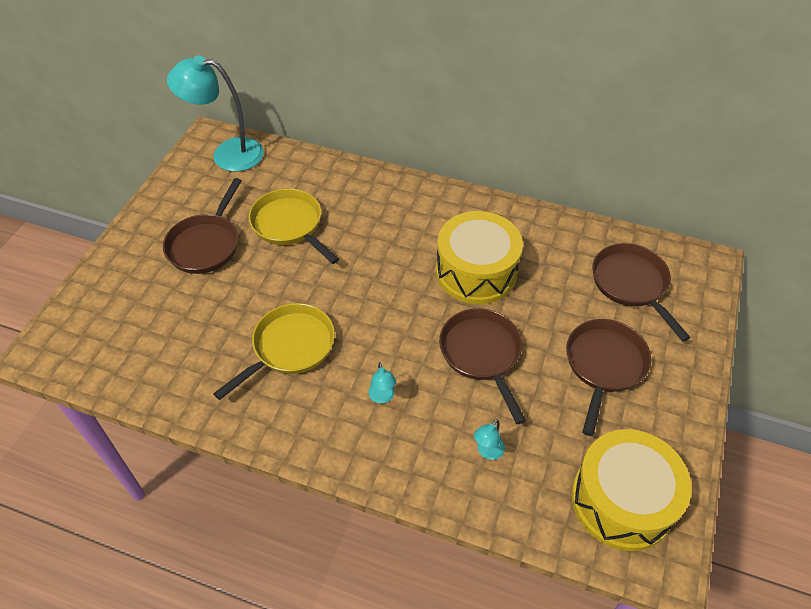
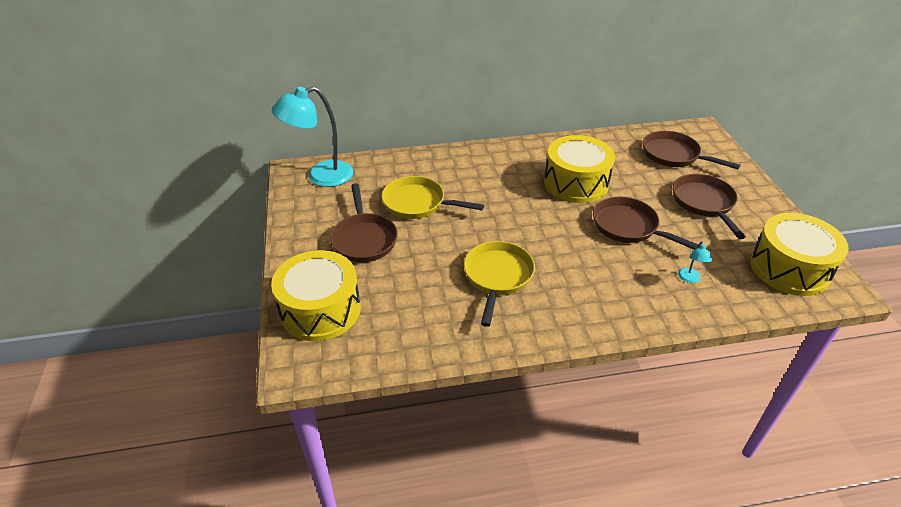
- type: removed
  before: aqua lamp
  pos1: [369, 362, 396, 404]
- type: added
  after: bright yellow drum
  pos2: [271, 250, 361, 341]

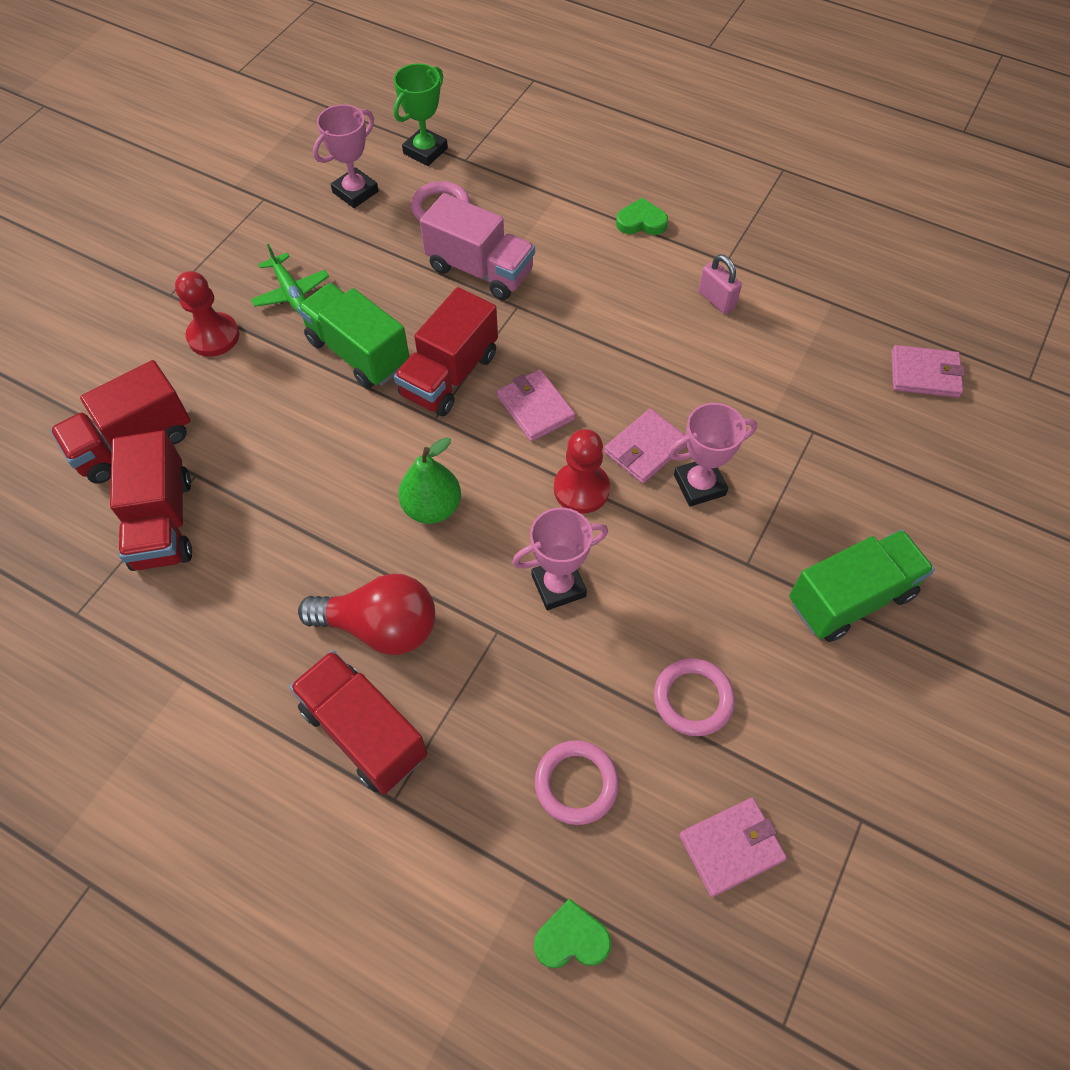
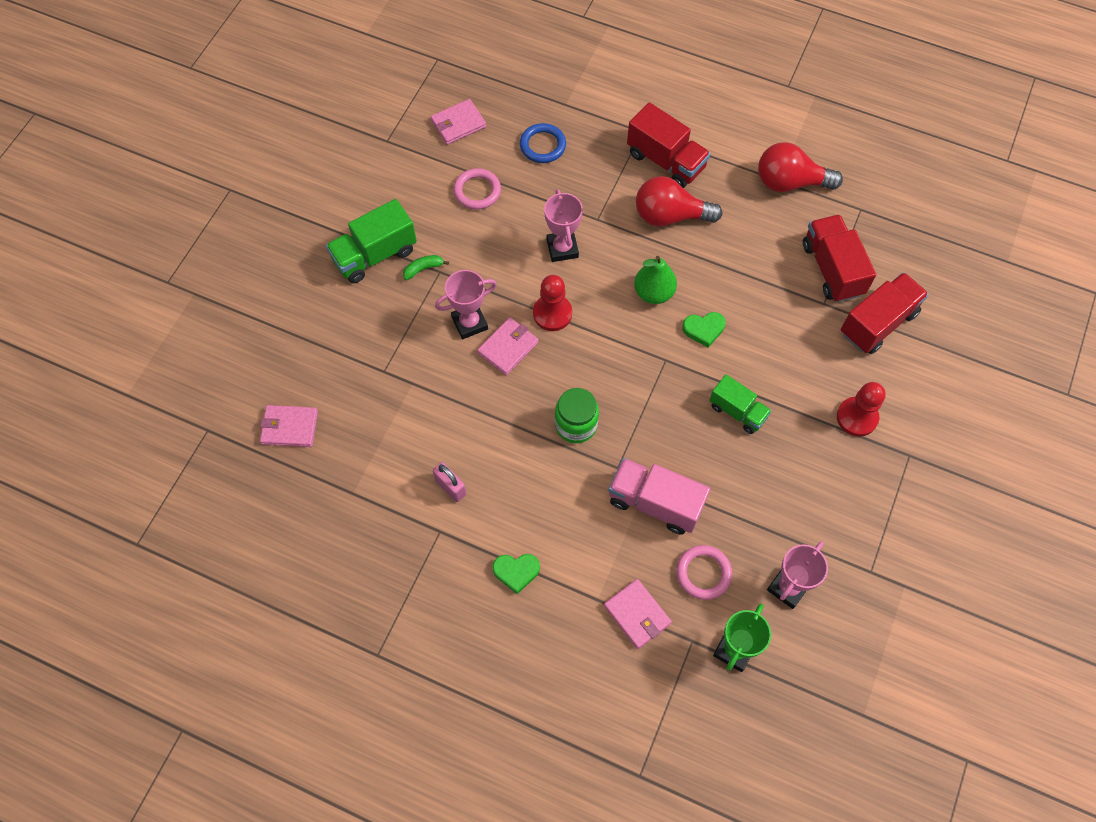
- type: removed
  before: green plane
  pos1: [251, 244, 329, 314]
- type: resized
  before: green toy truck
  pos1: [297, 283, 410, 389]
  pos2: [709, 374, 772, 434]
  scale: 0.65
- type: removed
  before: red toy truck
  pos1: [394, 287, 498, 416]
- type: moved
  before: rosy billfold
  pos1: [497, 369, 576, 442]
  pos2: [604, 579, 672, 649]
- type: turned
  before: rosy trophy
  pos1: [512, 508, 608, 610]
  pos2: [544, 189, 583, 262]
  turn: -75
- type: moved
  before: green love heart
  pos1: [534, 898, 612, 969]
  pos2: [682, 312, 726, 348]
- type: recoloured
  before: rosy hoop
  after: blue hoop
  pos1: [535, 740, 619, 825]
  pos2: [520, 123, 566, 163]
- type: added
  after: green toy banana
  pos2: [403, 255, 449, 280]
- type: added
  after: green preserve jar
  pos2: [555, 388, 599, 443]
- type: added
  after: red bulb
  pos2: [758, 142, 843, 192]

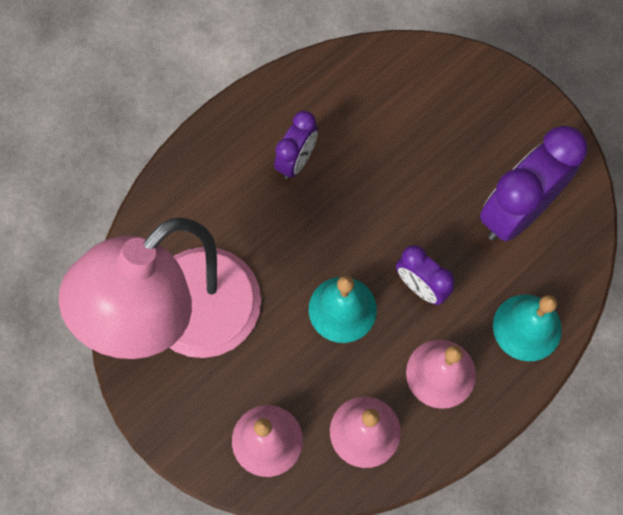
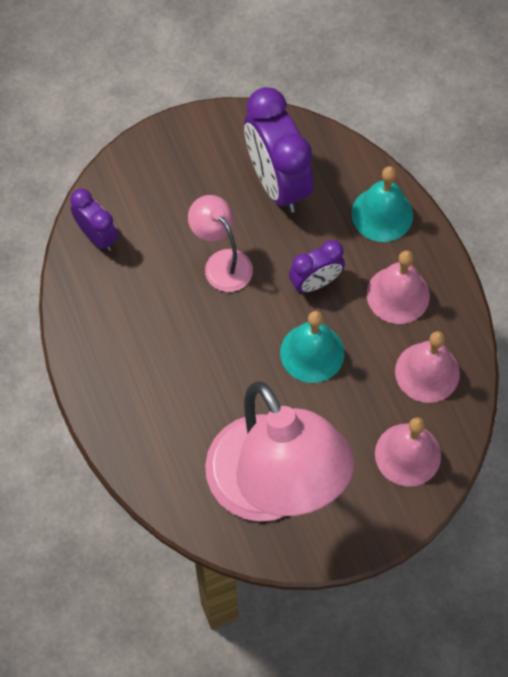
- type: moved
  before: royal purple clock
  pos1: [274, 111, 318, 179]
  pos2: [70, 188, 118, 251]
- type: added
  after: rosy lamp
  pos2: [188, 195, 253, 292]

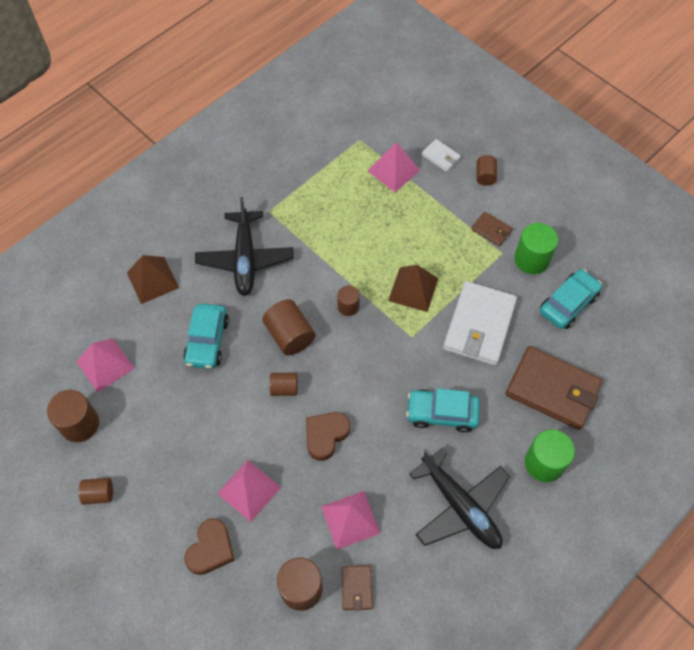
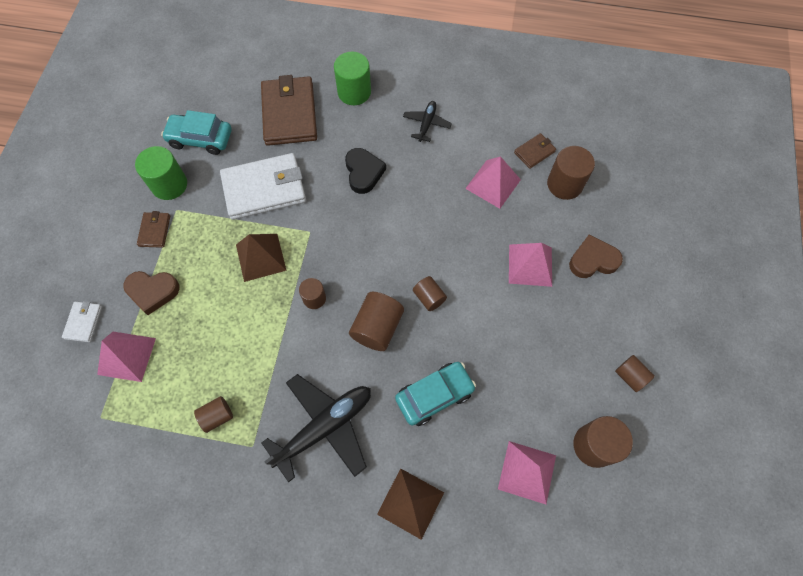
- type: moved
  before: brown love heart
  pos1: [306, 412, 350, 461]
  pos2: [123, 271, 179, 315]
- type: replaced
  before: aqua car
  after: black love heart
  pos1: [406, 388, 480, 433]
  pos2: [345, 148, 386, 194]
- type: resized
  before: black plane
  pos1: [409, 447, 510, 549]
  pos2: [403, 101, 452, 142]
  scale: 0.52
- type: moved
  before: brown solid cylinder
  pos1: [476, 155, 497, 186]
  pos2: [194, 396, 233, 433]

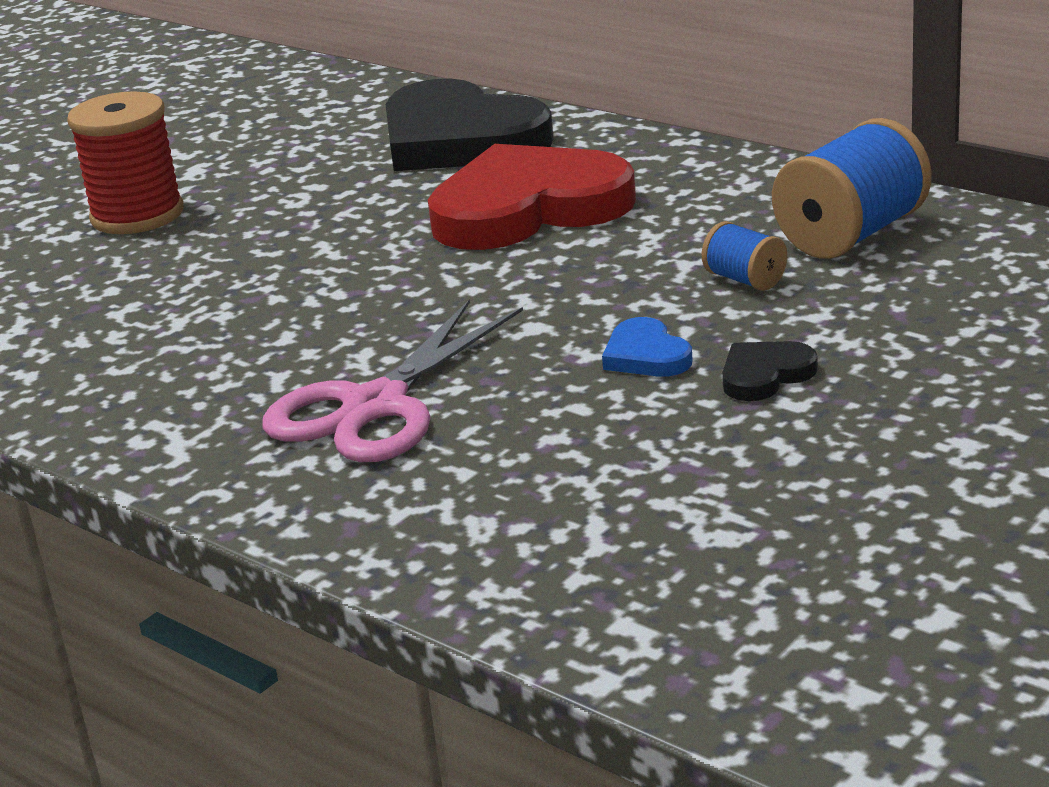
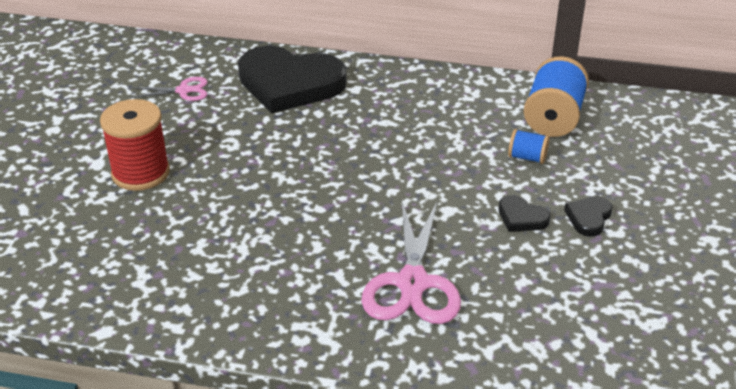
- type: removed
  before: red love heart
  pos1: [428, 144, 636, 250]
- type: recoloured
  before: blue love heart
  after: black love heart
  pos1: [602, 317, 693, 377]
  pos2: [498, 195, 551, 232]
- type: added
  after: rosy shears
  pos2: [130, 77, 207, 101]

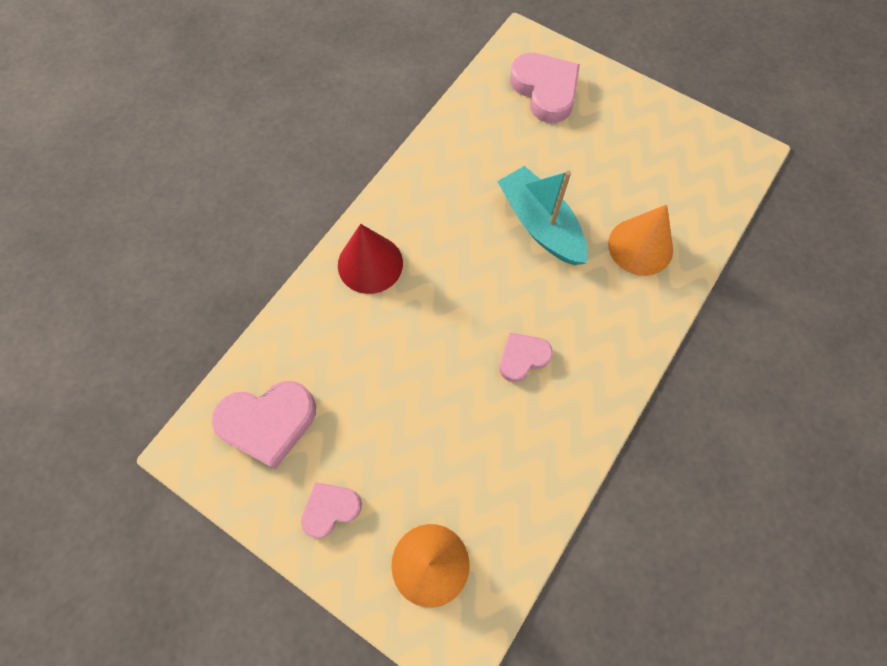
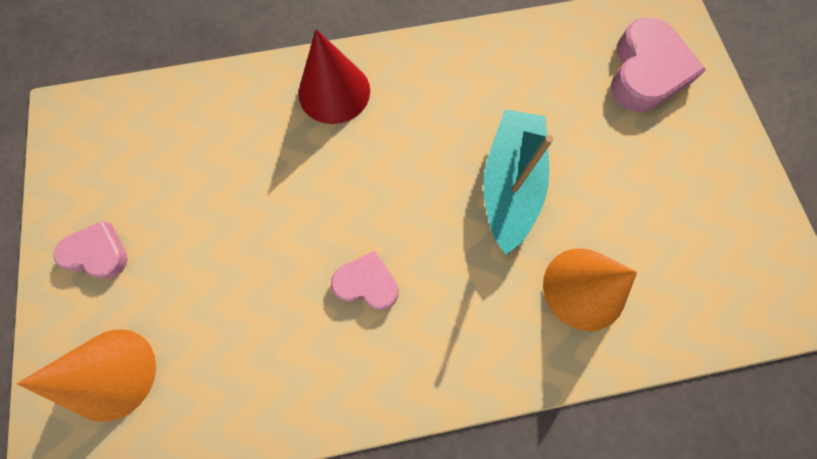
- type: removed
  before: rosy love heart
  pos1: [212, 381, 316, 469]

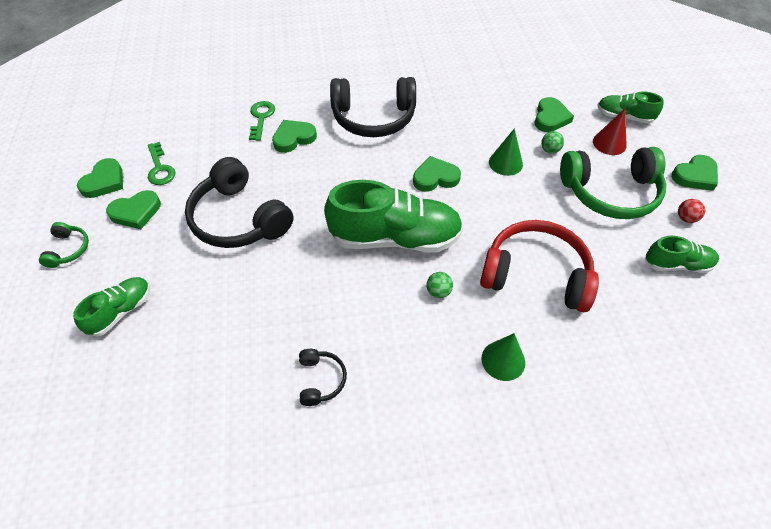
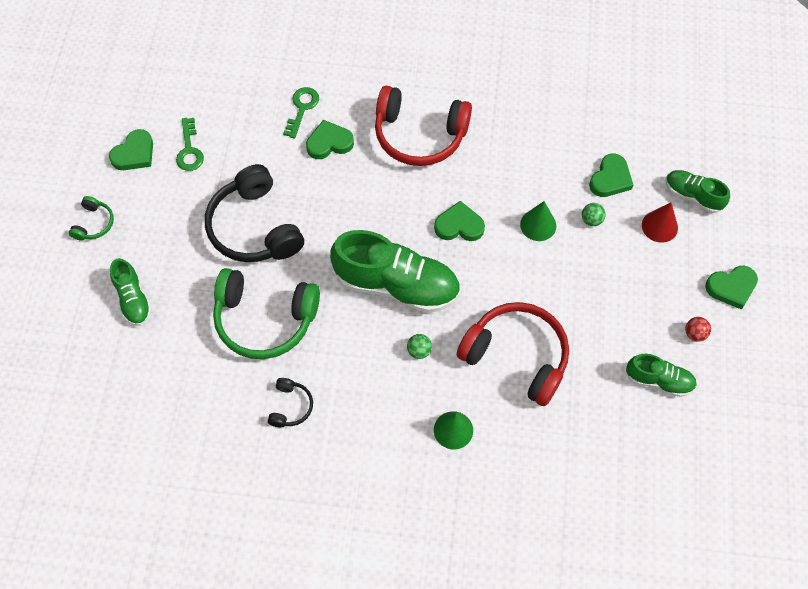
- type: turned
  before: green lace-up shoe
  pos1: [73, 277, 150, 336]
  pos2: [110, 258, 152, 326]
  turn: 105
- type: removed
  before: green love heart
  pos1: [106, 190, 161, 229]
- type: recoloured
  before: black headset
  after: red headset
  pos1: [330, 77, 416, 137]
  pos2: [375, 86, 472, 166]
- type: moved
  before: green headset
  pos1: [560, 147, 666, 219]
  pos2: [213, 268, 320, 359]

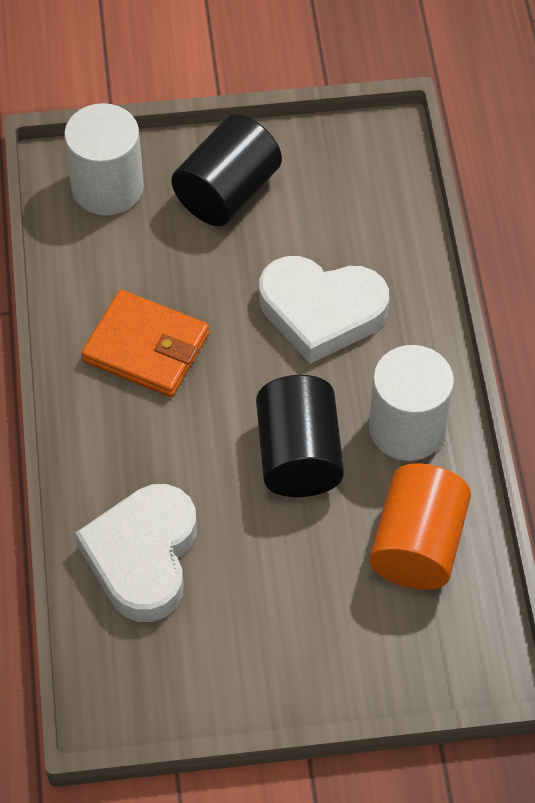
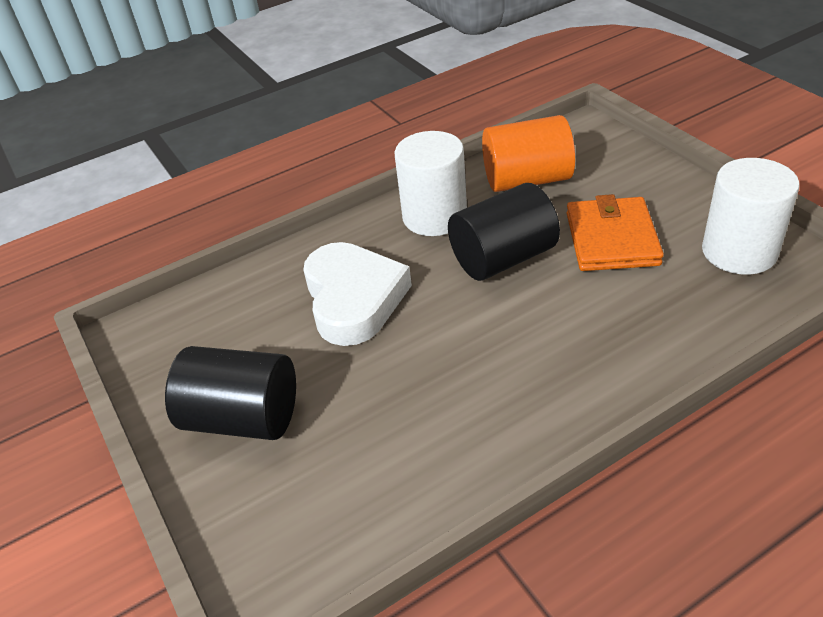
- type: moved
  before: pure white solid cylinder
  pos1: [64, 103, 144, 215]
  pos2: [702, 158, 800, 275]
- type: removed
  before: pure white love heart
  pos1: [75, 484, 197, 622]
- type: moved
  before: orange-coloured billfold
  pos1: [81, 290, 209, 397]
  pos2: [567, 194, 664, 271]

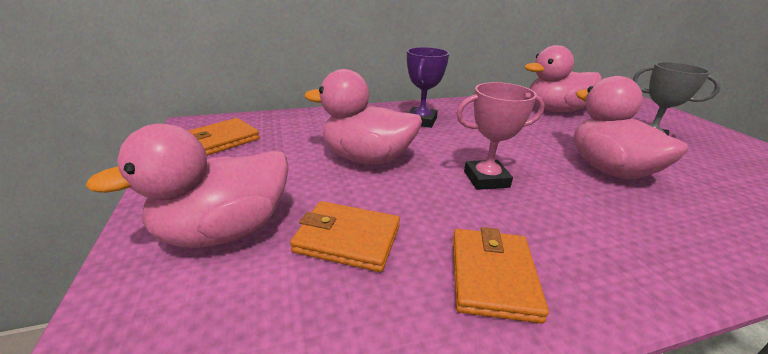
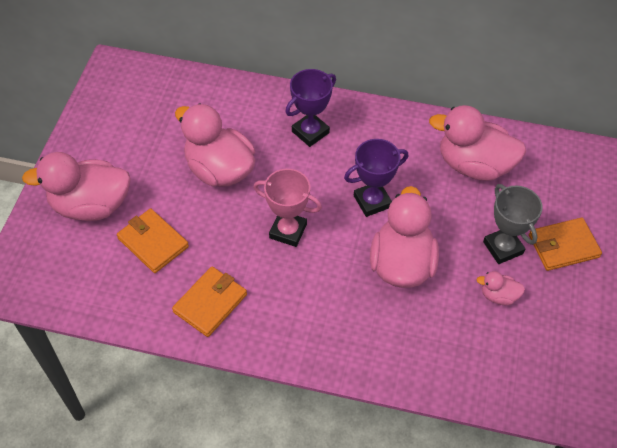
- type: moved
  before: orange-coloured billfold
  pos1: [188, 118, 260, 156]
  pos2: [529, 217, 602, 271]
- type: added
  after: royal purple trophy
  pos2: [344, 139, 408, 217]
- type: added
  after: rosy duck
  pos2: [476, 271, 525, 305]

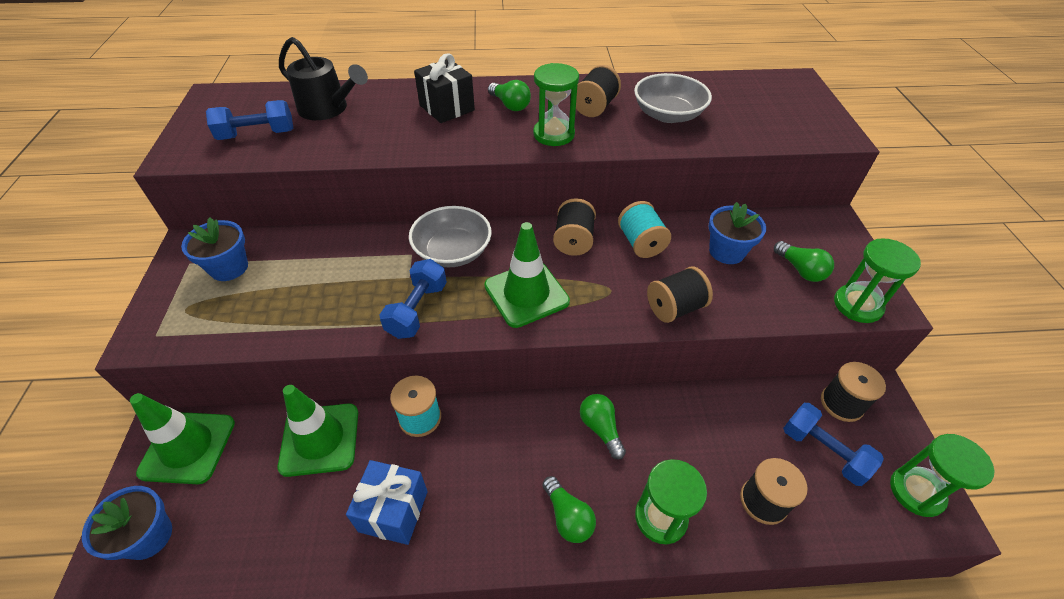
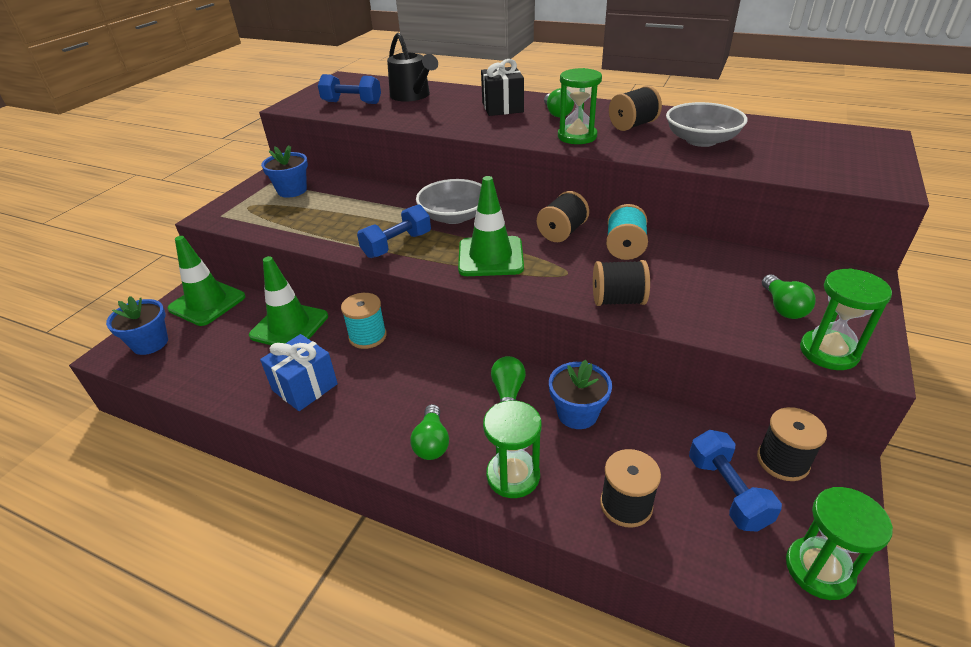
- type: moved
  before: blue plant pot
  pos1: [708, 202, 766, 264]
  pos2: [549, 360, 612, 429]

